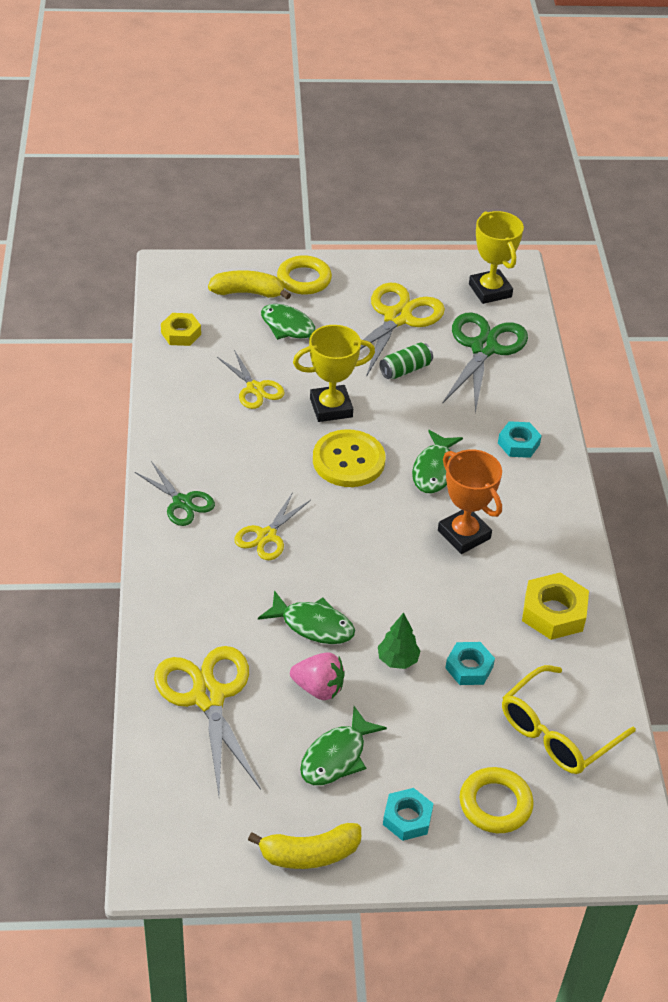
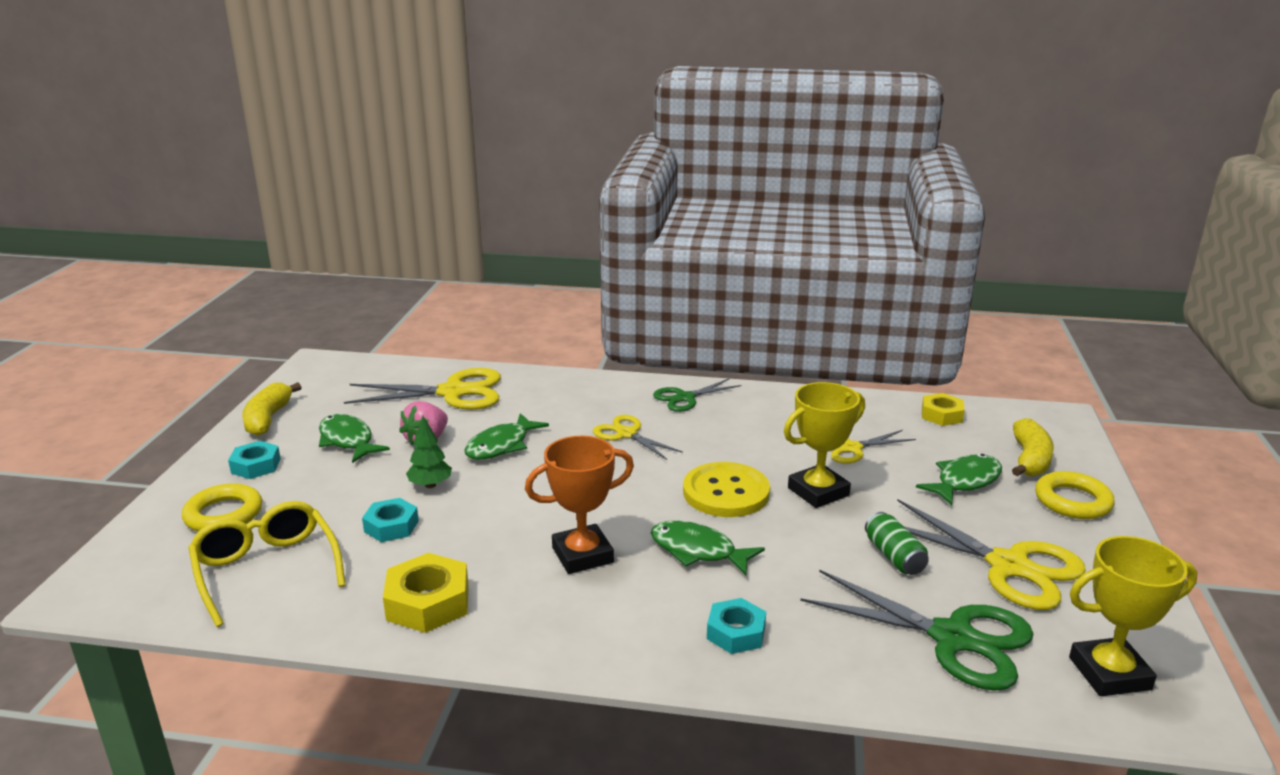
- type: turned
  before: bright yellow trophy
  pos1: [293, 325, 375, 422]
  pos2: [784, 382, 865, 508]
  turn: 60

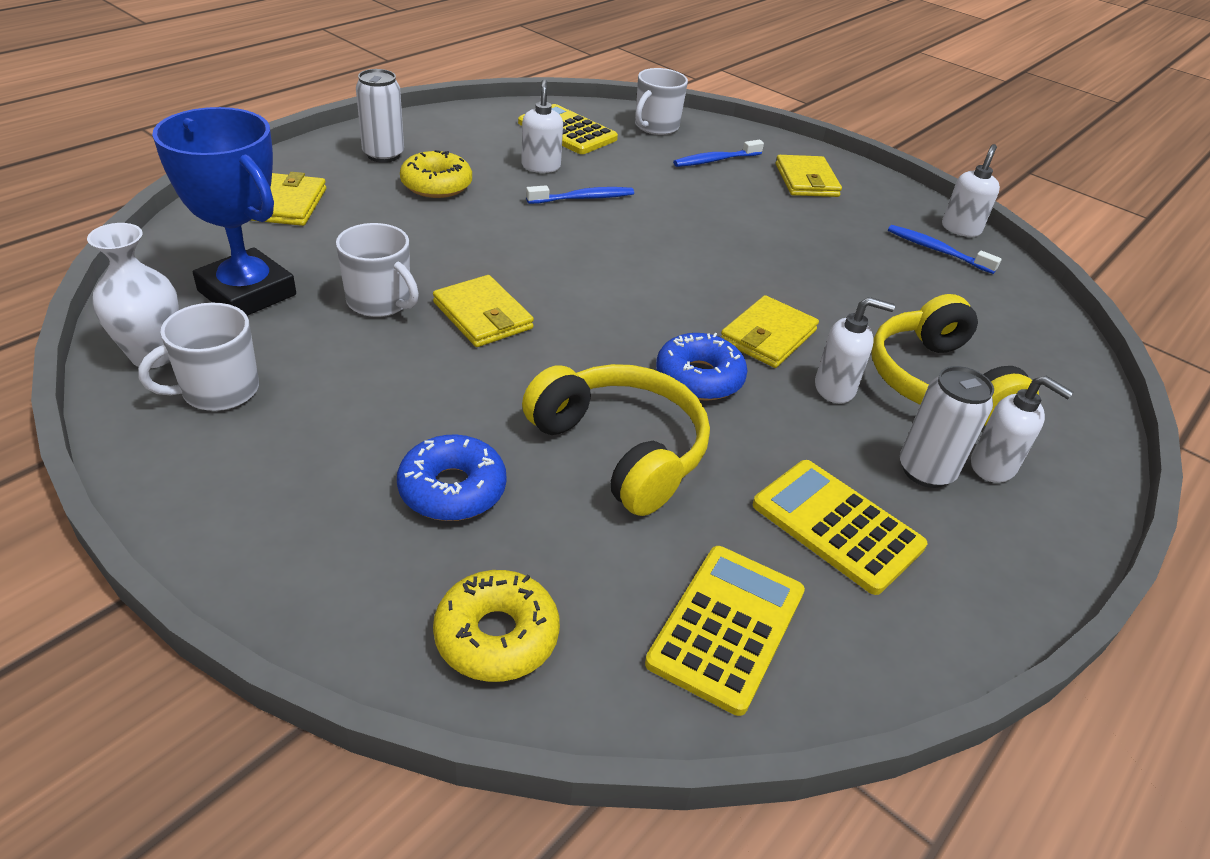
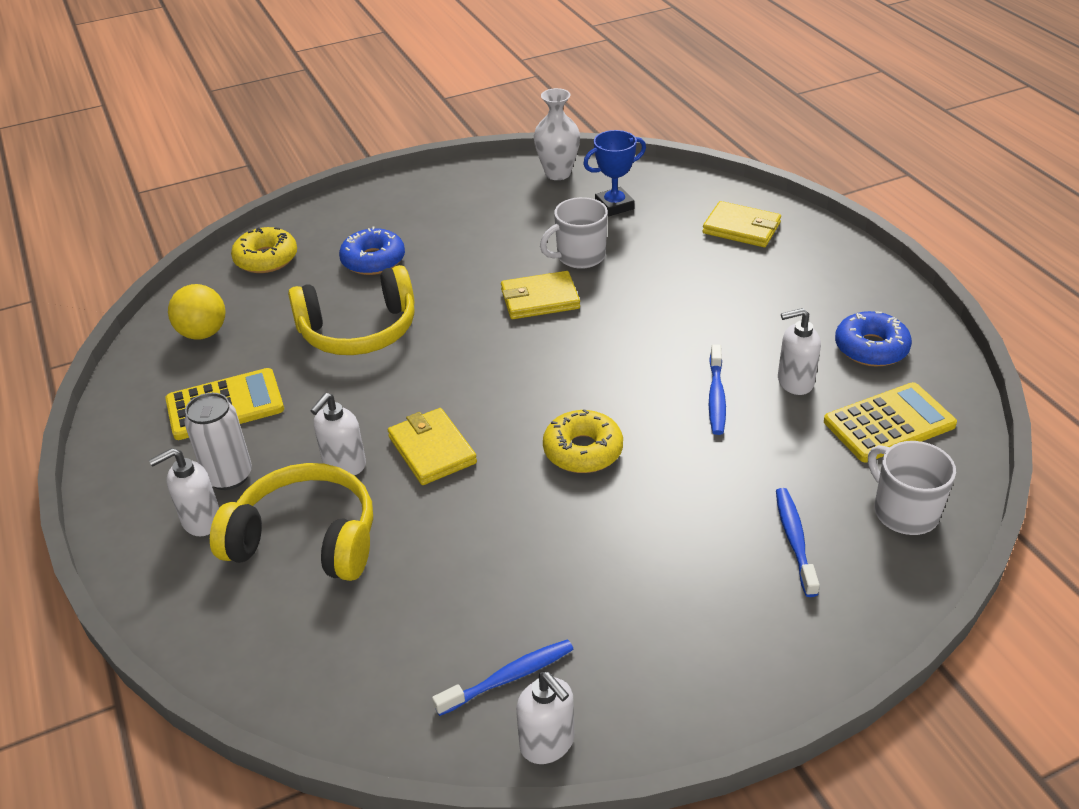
- type: removed
  before: pure white coffee mug
  pos1: [138, 303, 259, 411]
- type: resized
  before: blue trophy
  pos1: [152, 107, 296, 316]
  pos2: [583, 130, 646, 216]
  scale: 0.6
- type: removed
  before: pure white can
  pos1: [356, 69, 404, 163]
- type: moved
  before: bright yellow doughnut
  pos1: [400, 150, 472, 198]
  pos2: [543, 409, 623, 473]
- type: turned
  before: pure white pump bottle
  pos1: [521, 79, 563, 173]
  pos2: [778, 308, 821, 395]
  turn: 150
- type: replaced
  before: bright yellow adding machine
  after: bright yellow play ball
  pos1: [645, 546, 805, 716]
  pos2: [168, 284, 226, 340]
- type: moved
  before: blue doughnut
  pos1: [656, 333, 748, 401]
  pos2: [835, 311, 912, 367]
- type: removed
  before: bright yellow billfold
  pos1: [776, 155, 842, 197]

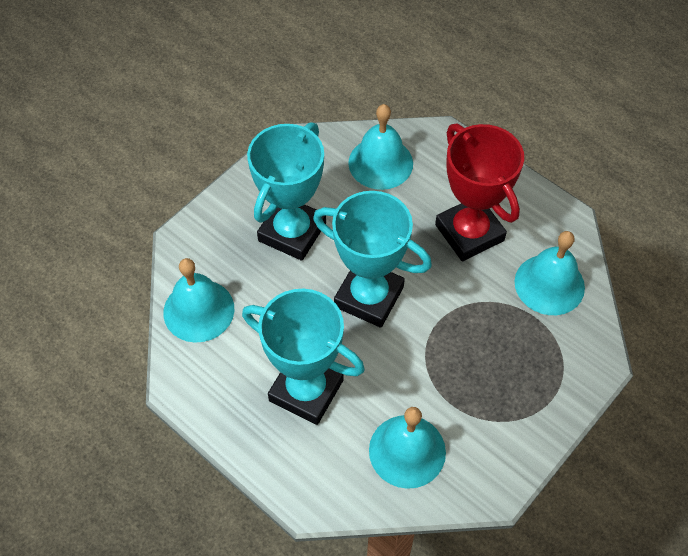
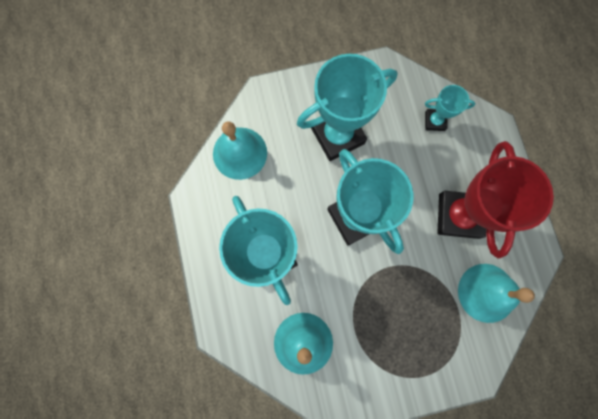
- type: replaced
  before: aqua school bell
  after: aqua trophy
  pos1: [348, 104, 413, 190]
  pos2: [425, 85, 475, 131]

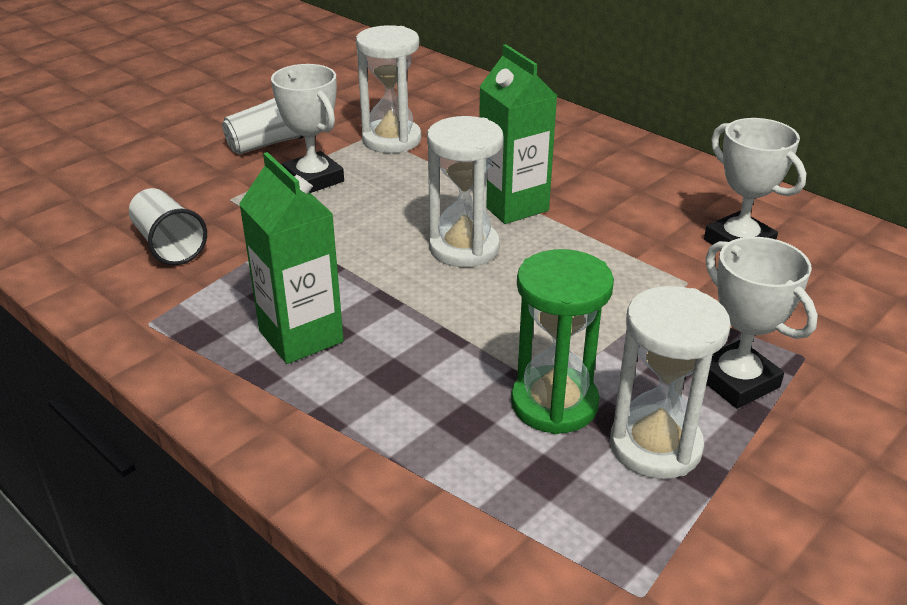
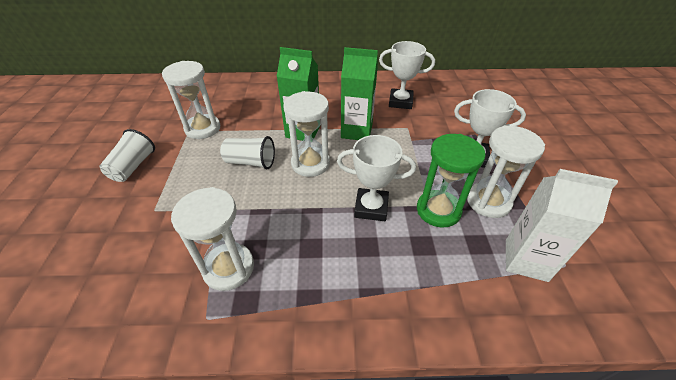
- type: moved
  before: pure white cup
  pos1: [129, 188, 207, 265]
  pos2: [220, 136, 275, 169]
- type: moved
  before: green milk carton
  pos1: [239, 152, 344, 364]
  pos2: [341, 47, 378, 140]
- type: moved
  before: pure white trophy
  pos1: [271, 64, 344, 193]
  pos2: [337, 135, 416, 221]
- type: added
  after: pure white hourglass
  pos2: [171, 187, 254, 291]
- type: added
  after: pure white milk carton
  pos2: [506, 169, 618, 282]

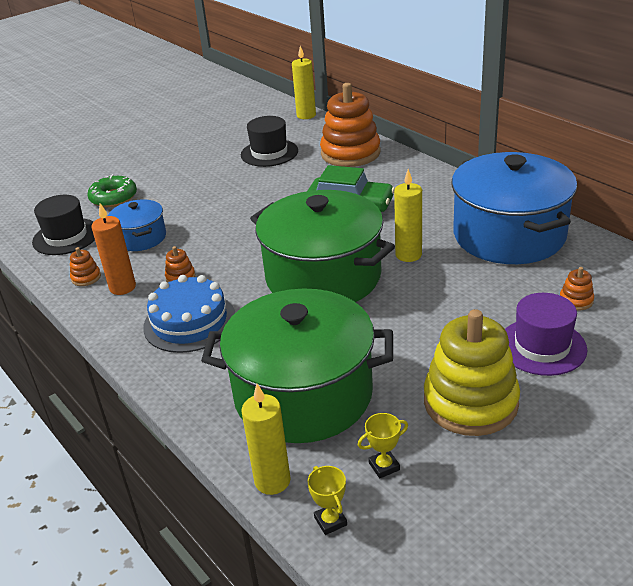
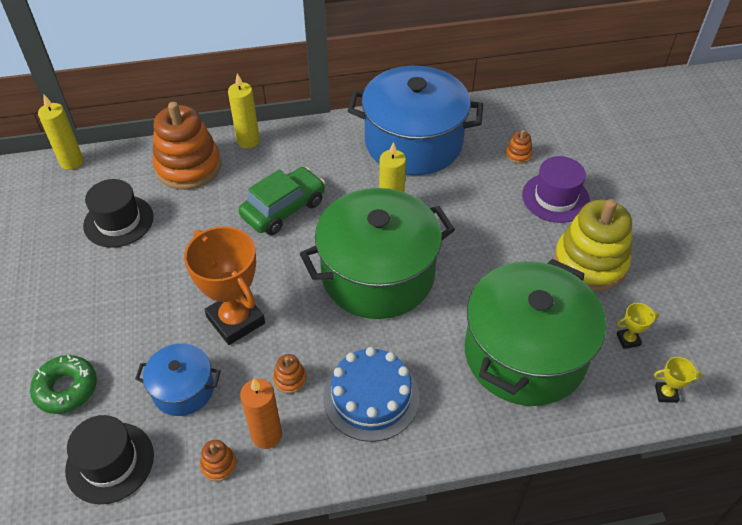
- type: moved
  before: bright yellow wax candle
  pos1: [241, 384, 291, 495]
  pos2: [228, 73, 260, 149]
- type: turned
  before: bright yellow trophy
  pos1: [358, 413, 408, 478]
  pos2: [617, 303, 659, 349]
  turn: 75
- type: added
  after: orange-coloured trophy
  pos2: [184, 226, 265, 345]

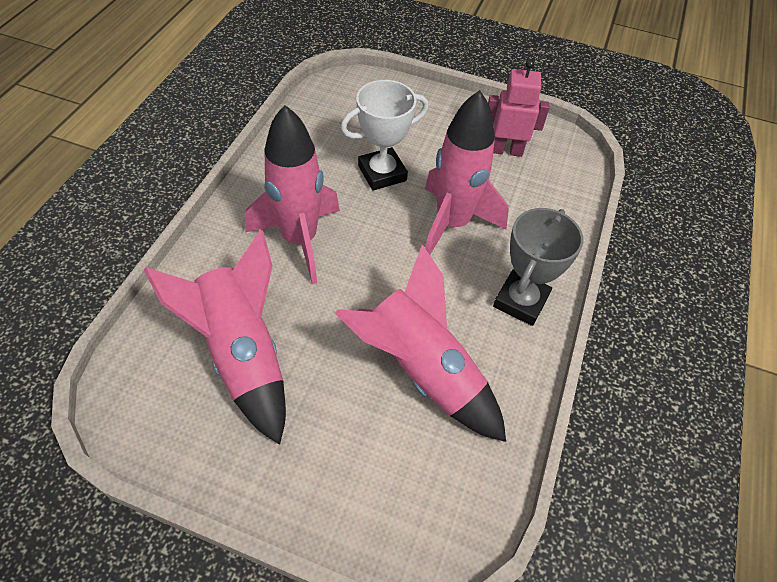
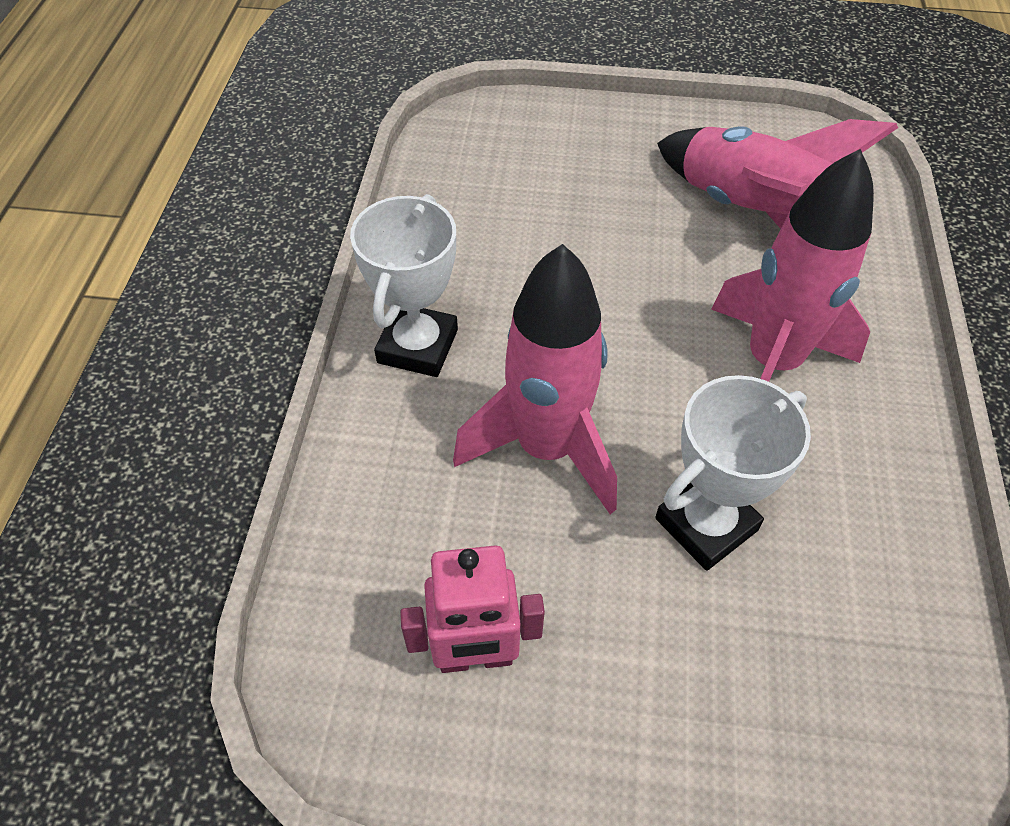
- type: removed
  before: rosy toy rocket
  pos1: [335, 244, 506, 442]
- type: recoloured
  before: gray trophy
  after: pure white trophy
  pos1: [493, 208, 583, 326]
  pos2: [350, 194, 458, 377]

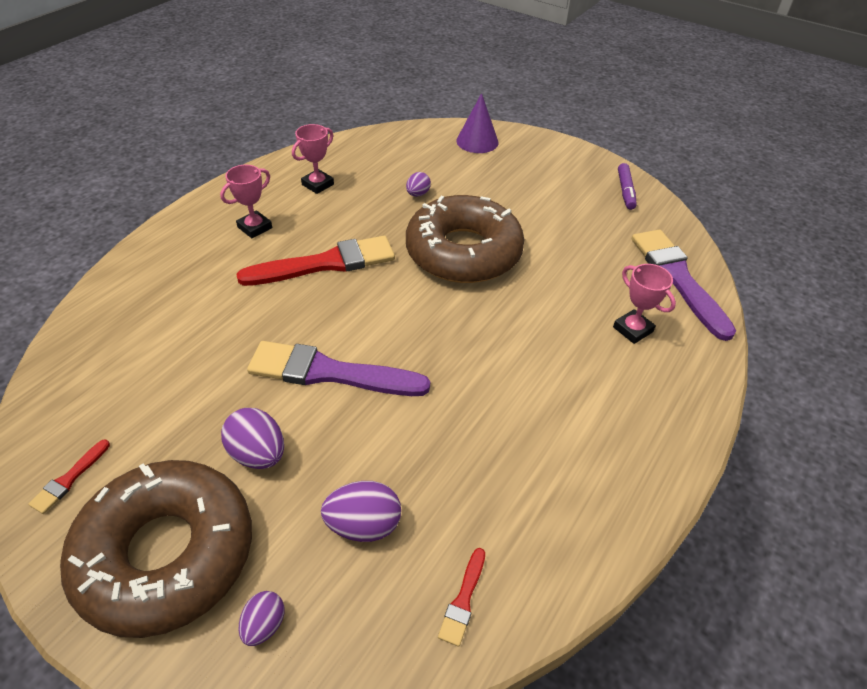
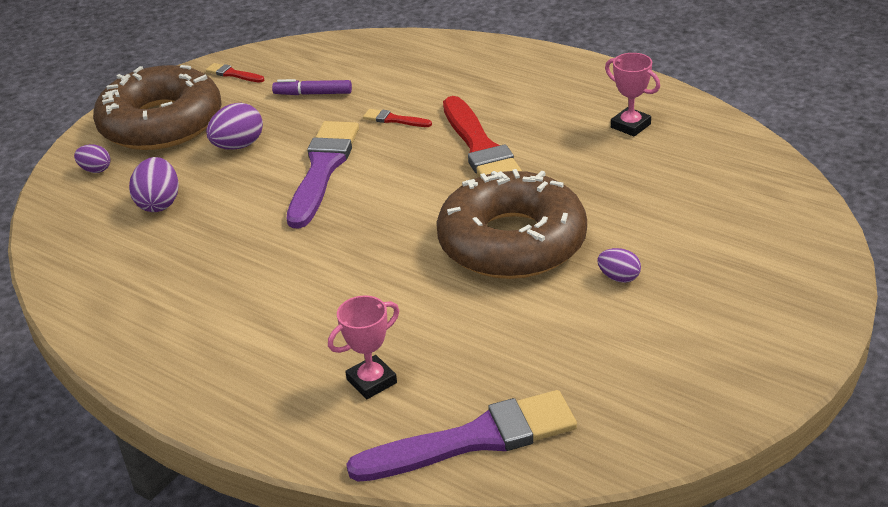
- type: removed
  before: rosy trophy
  pos1: [220, 165, 272, 238]
- type: moved
  before: royal purple toy egg
  pos1: [406, 172, 431, 197]
  pos2: [597, 248, 641, 283]
- type: moved
  before: red paint brush
  pos1: [438, 548, 485, 647]
  pos2: [363, 109, 432, 127]
- type: removed
  before: royal purple cone shape
  pos1: [456, 93, 499, 153]
- type: moved
  before: royal purple marker pen
  pos1: [618, 163, 637, 210]
  pos2: [272, 79, 352, 95]

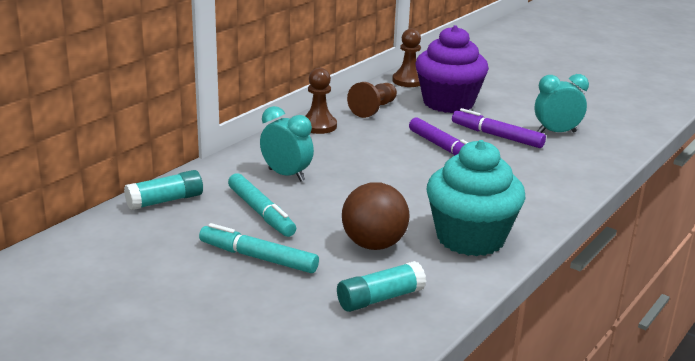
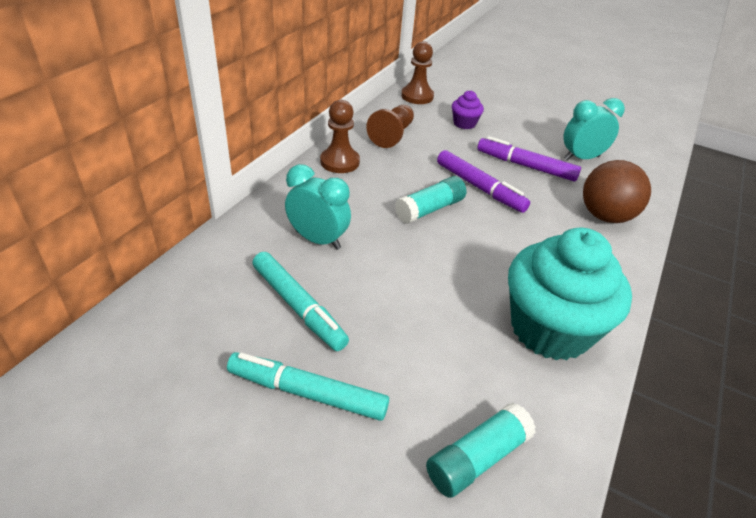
- type: moved
  before: aqua stick of glue
  pos1: [124, 170, 203, 210]
  pos2: [395, 176, 467, 224]
- type: moved
  before: brown play ball
  pos1: [342, 182, 409, 250]
  pos2: [583, 160, 651, 223]
- type: resized
  before: royal purple cupcake
  pos1: [416, 25, 489, 113]
  pos2: [452, 90, 484, 129]
  scale: 0.43

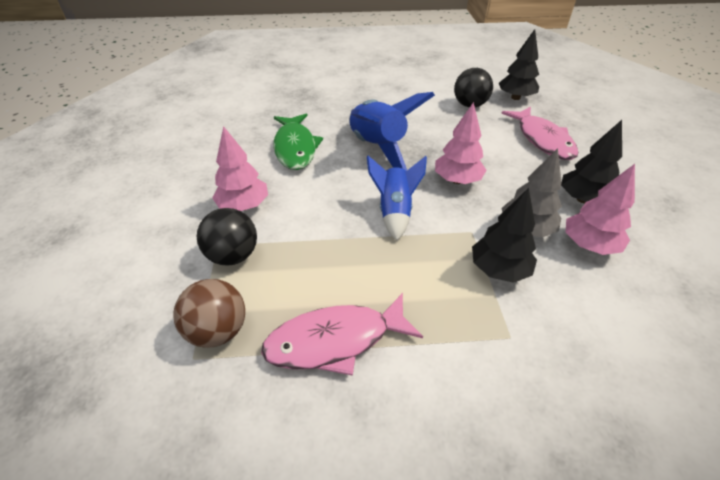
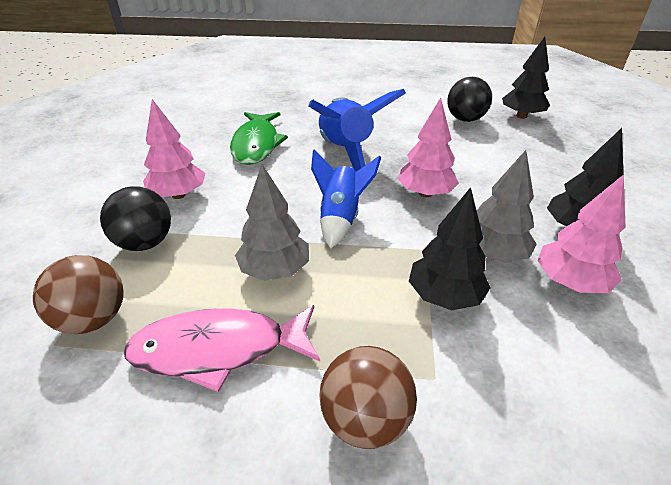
- type: removed
  before: rosy fish figure
  pos1: [501, 107, 579, 160]
- type: added
  after: gray fir tree
  pos2: [235, 164, 309, 281]
- type: added
  after: brown play ball
  pos2: [319, 346, 417, 449]

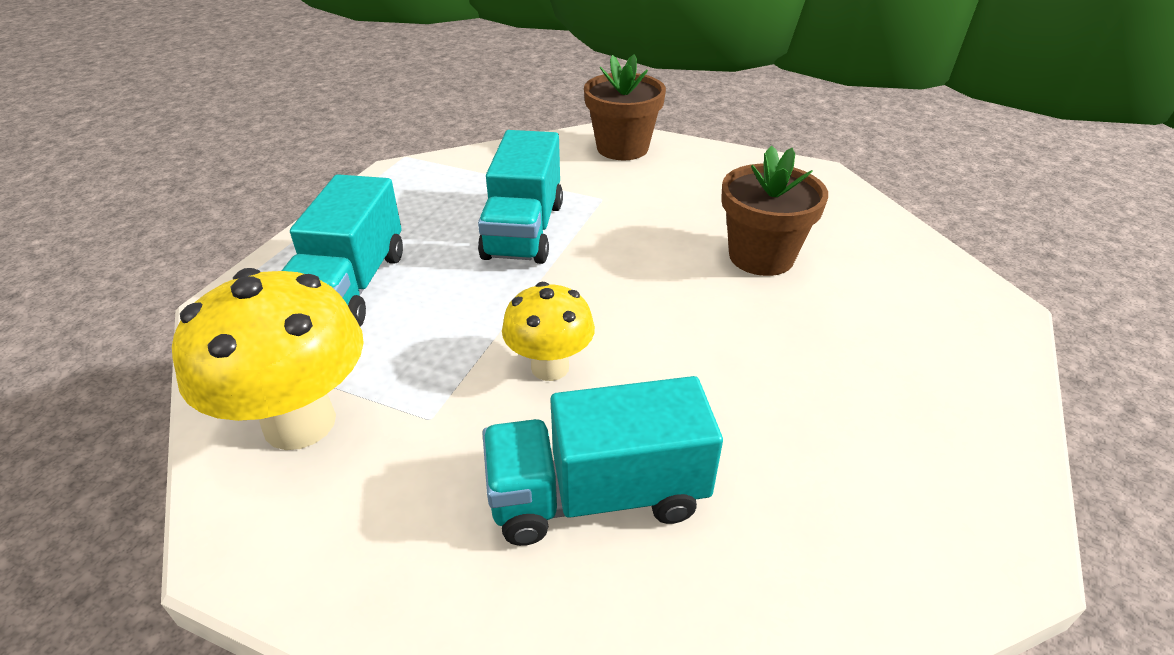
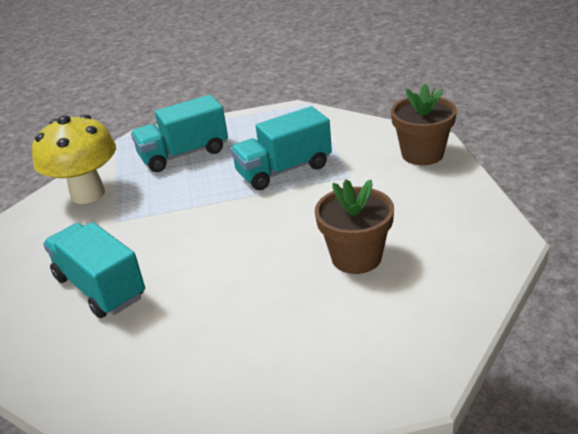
- type: removed
  before: bright yellow fungus
  pos1: [502, 282, 595, 381]

